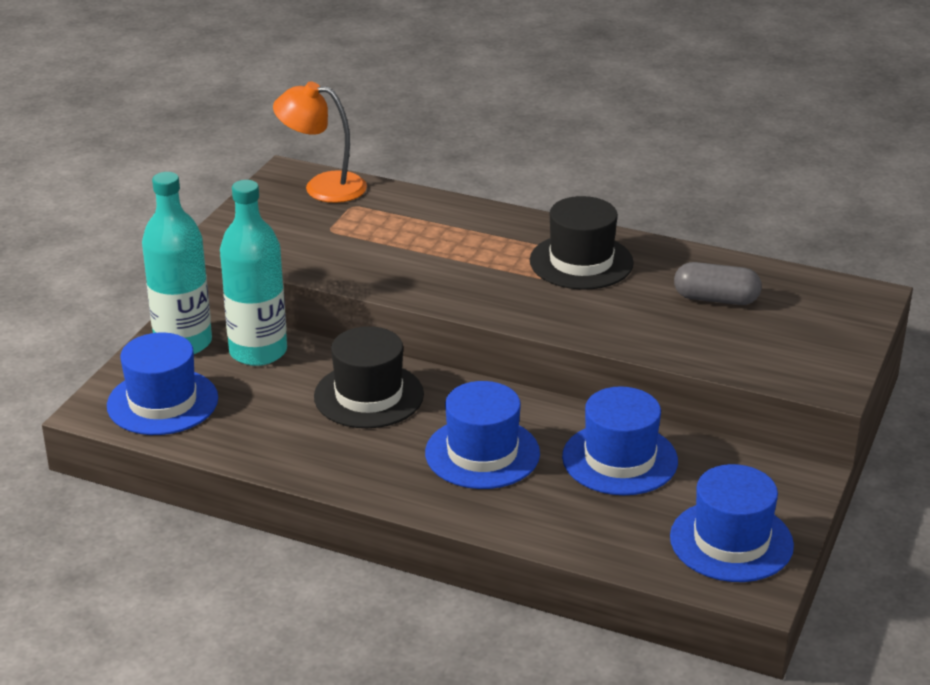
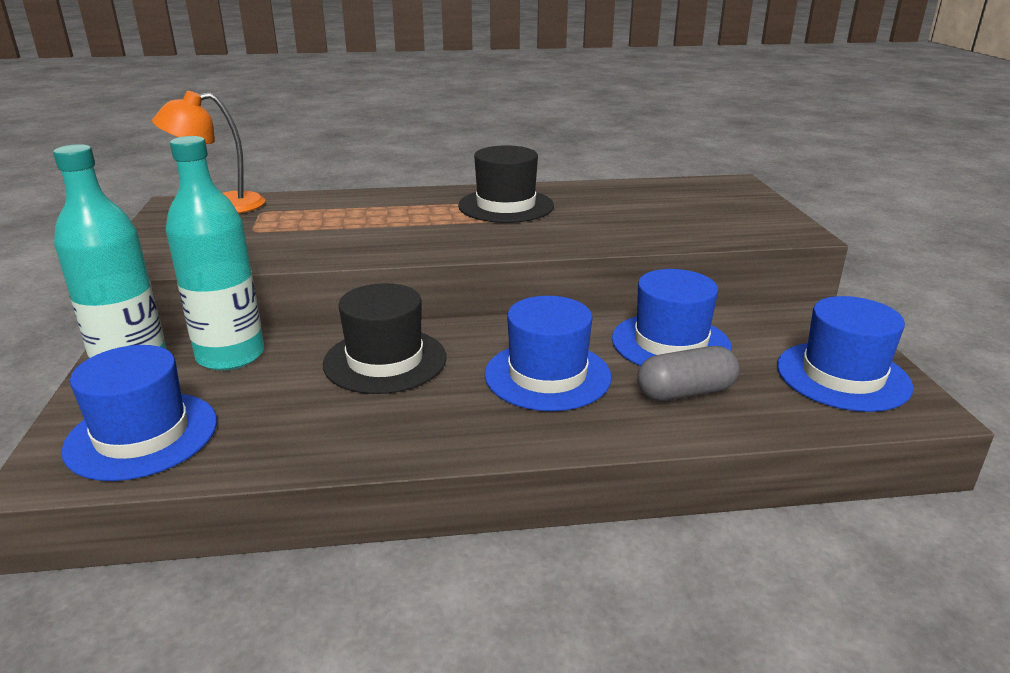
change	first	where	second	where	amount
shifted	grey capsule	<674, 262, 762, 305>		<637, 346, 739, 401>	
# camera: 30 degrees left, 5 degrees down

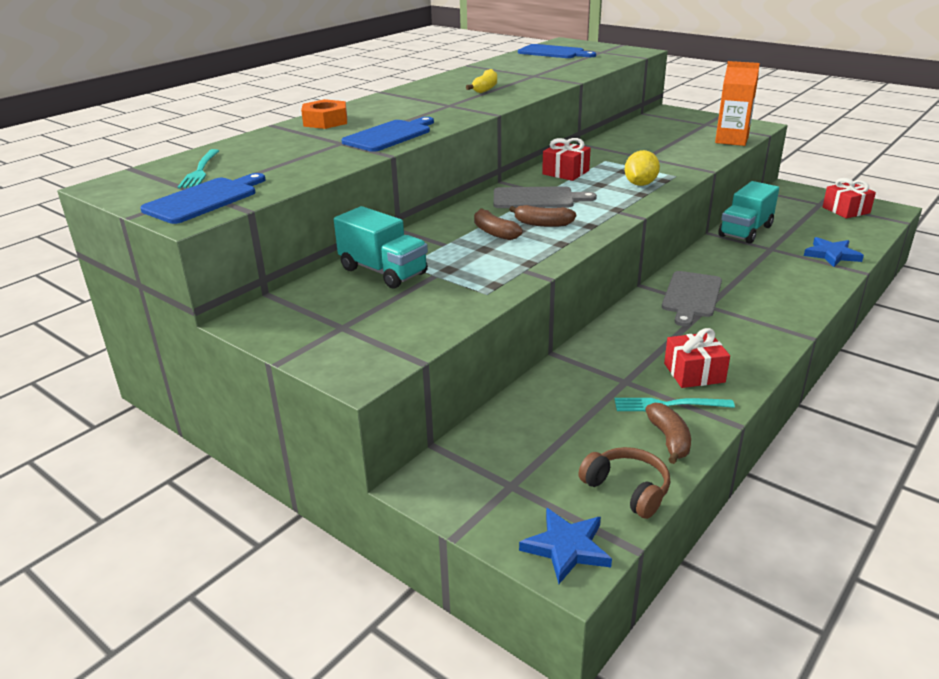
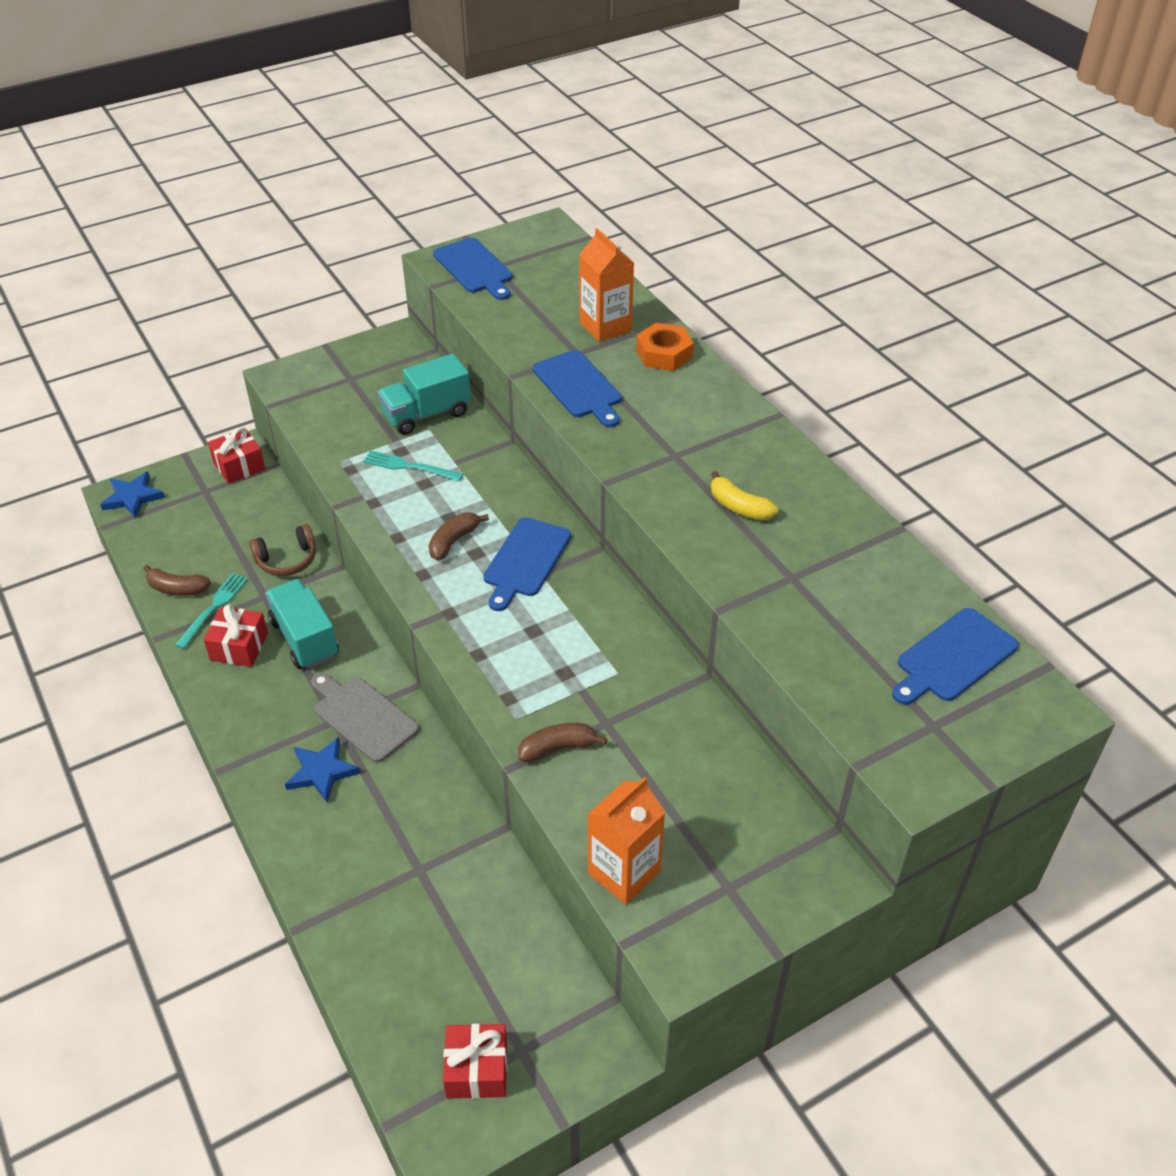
change	first	where	second	where	amount
shifted	red gift	<542, 138, 591, 181>		<208, 427, 265, 484>	
shifted	brown headphones	<578, 447, 670, 519>		<249, 524, 316, 576>	
shifted	turquoise truck	<718, 181, 779, 244>		<265, 579, 339, 669>	
shifted	blue star	<804, 237, 864, 267>		<285, 737, 360, 803>	
shifted	turquoise fork	<178, 149, 219, 189>		<363, 450, 463, 482>	
repainted	grey cutting board	<494, 186, 597, 208>	blue cutting board	<483, 517, 571, 611>	
shifted	brown banana	<474, 209, 523, 240>		<518, 723, 607, 762>	
new			orange carton	<579, 228, 634, 342>	
gone	yellow lemon	<625, 150, 660, 186>			
# camera: 110 degrees right, 15 degrees up

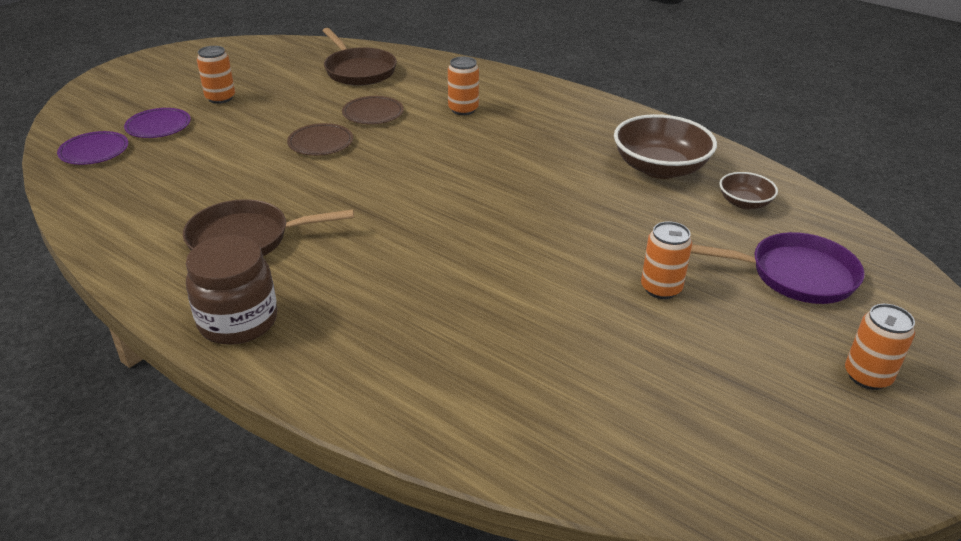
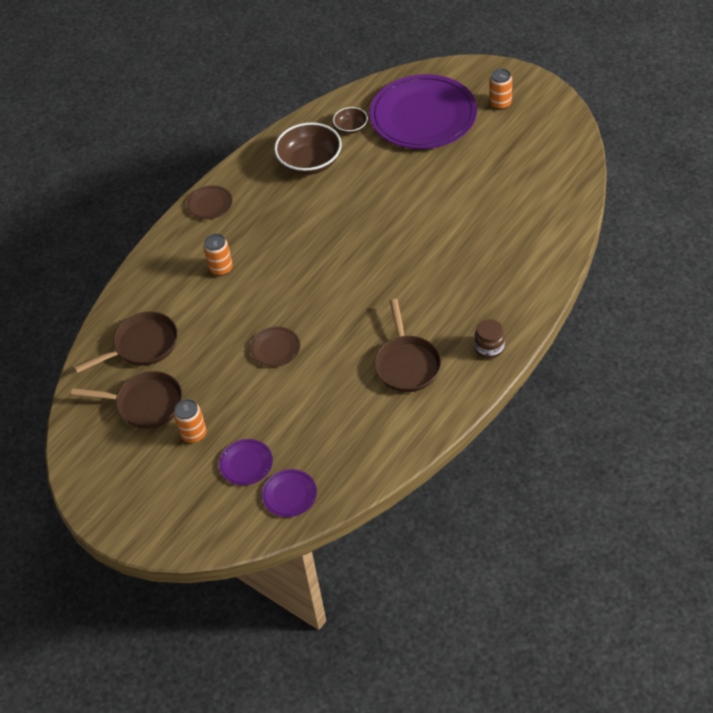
change	first	where	second	where	amount
new			brown pan	<71, 371, 182, 429>	
shifted	brown plate	<342, 96, 404, 124>		<186, 185, 232, 220>	
swapped	purple pan	<691, 232, 865, 304>	purple plate	<369, 74, 477, 149>	
scaled	brown jar	<186, 235, 277, 345>		<475, 319, 505, 359>	x0.63
gone	orange can	<641, 221, 692, 299>			
# camera: 85 degrees left, 15 degrees up

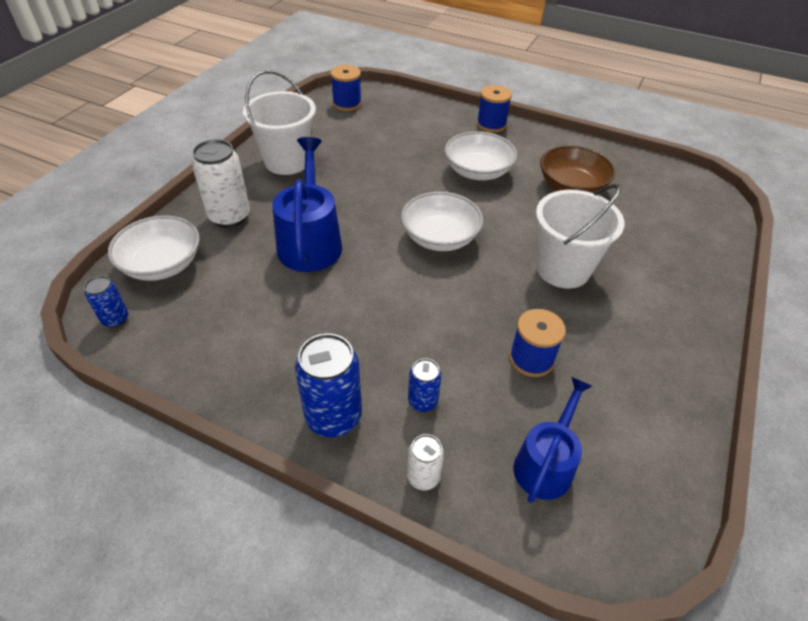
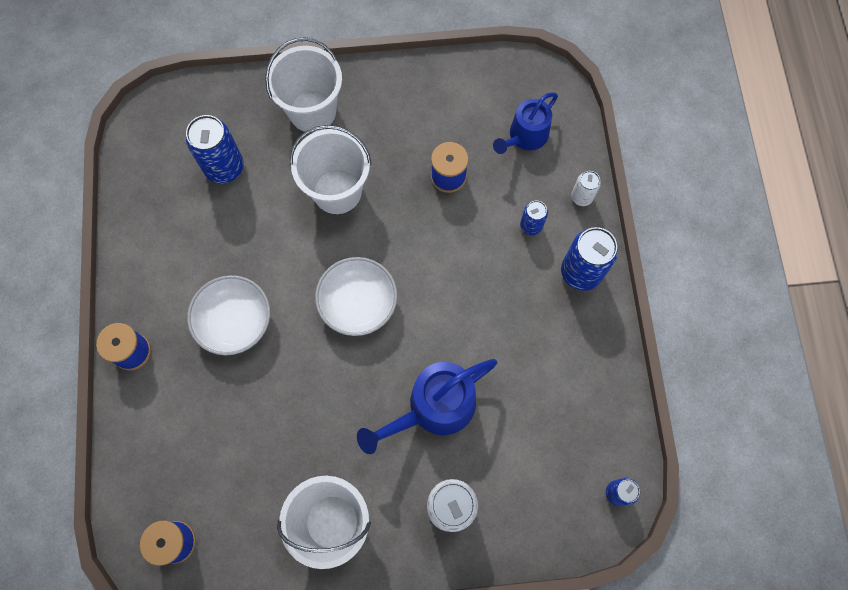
change	first	where	second	where	amount
new			blue can	<186, 115, 244, 184>	
new			white bucket	<265, 37, 342, 133>	
rotated	blue watering can	<513, 377, 592, 503>		<493, 92, 558, 154>	45 degrees counterclockwise
gone	white bowl	<108, 215, 200, 281>			
gone	brown bowl	<540, 146, 615, 193>			
# camera: 120 degrees left, 25 degrees up

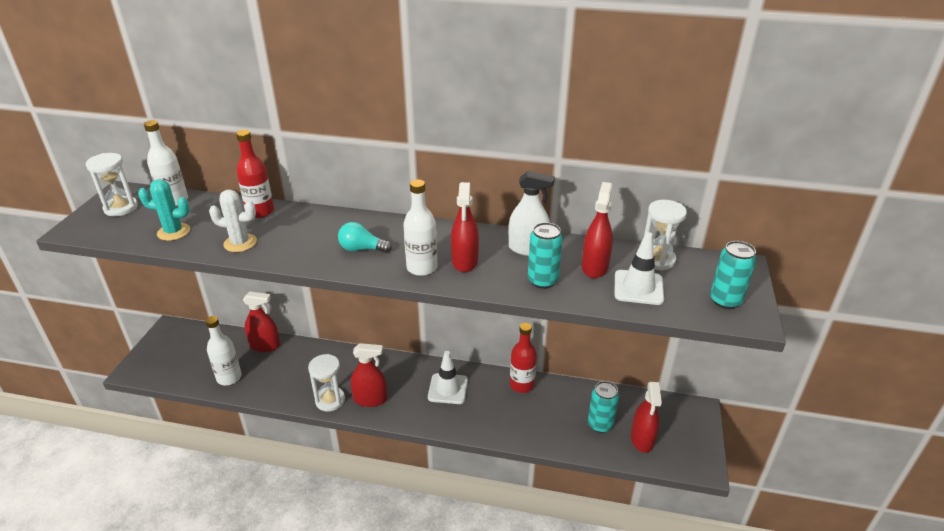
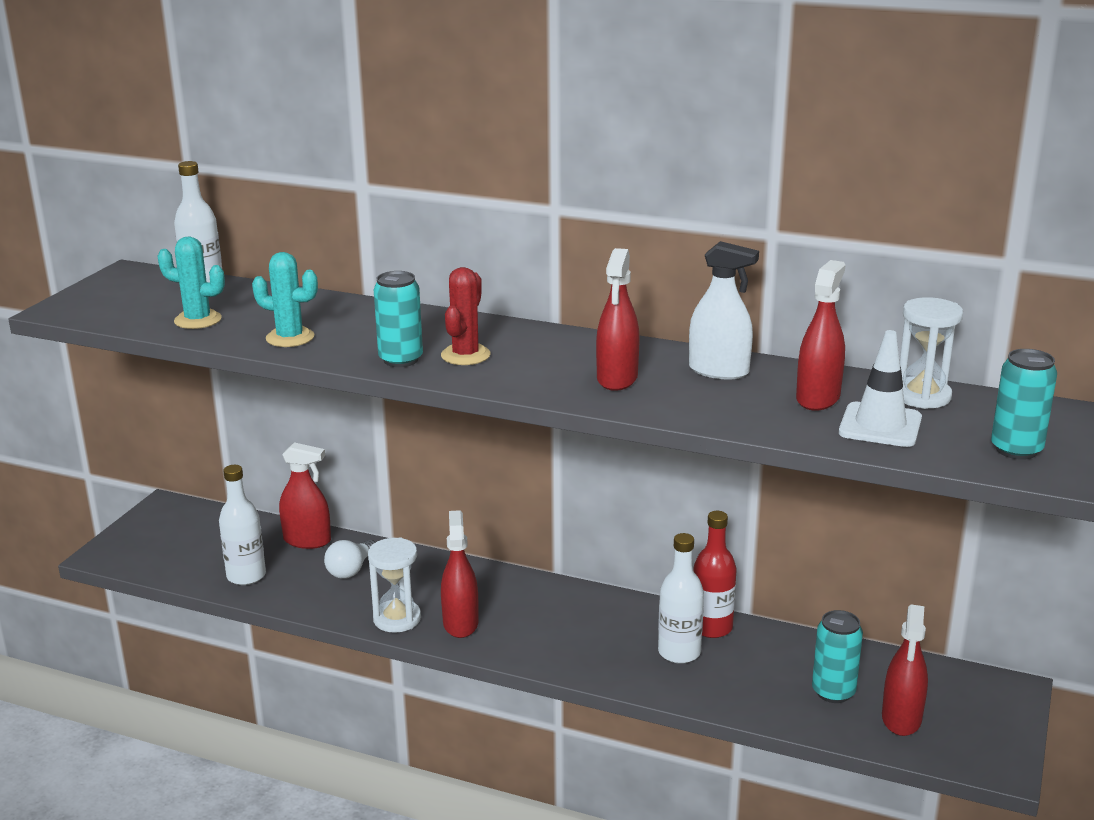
change	first	where	second	where	amount
repainted	white cactus	<209, 190, 257, 252>	turquoise cactus	<252, 252, 318, 347>	
new			white light bulb	<324, 540, 376, 579>	
shifted	turquoise can	<528, 222, 563, 289>		<374, 271, 423, 367>	
swapped	turquoise light bulb	<338, 222, 392, 253>	red cactus	<441, 267, 490, 365>	
rotated	red spray bottle	<351, 343, 387, 407>		<441, 510, 479, 638>	105 degrees counterclockwise
shifted	white bottle	<403, 179, 437, 276>		<658, 533, 704, 664>	
gone	white hourglass	<86, 153, 138, 216>			
gone	red bottle	<236, 130, 274, 218>			
gone	white traffic cone	<428, 351, 468, 404>			
# camera: 10 degrees right, 10 degrees down

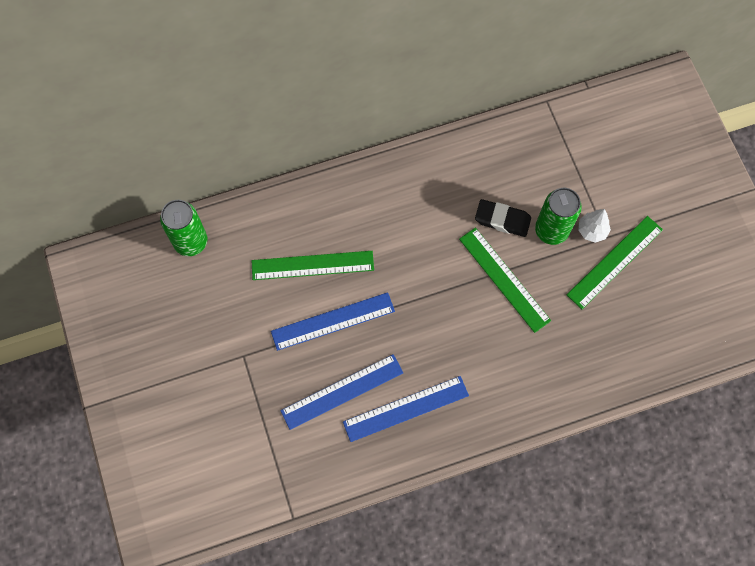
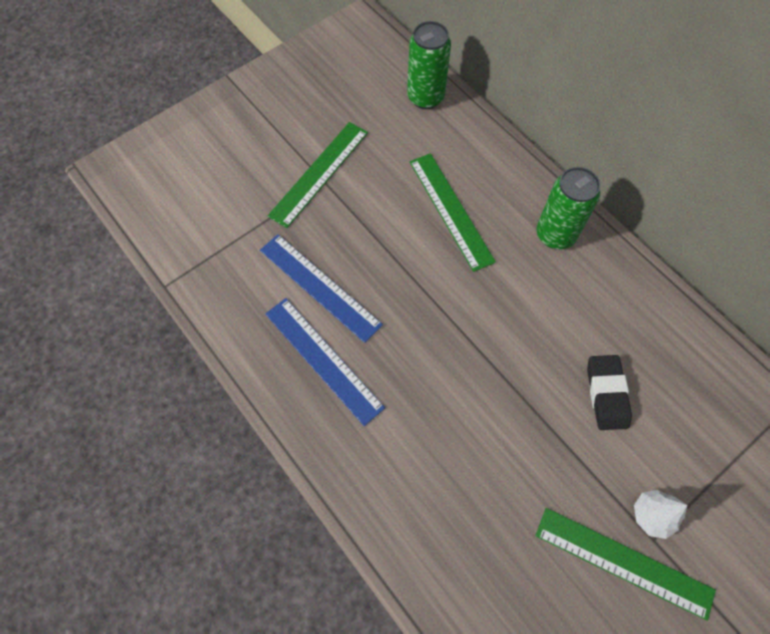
change	first	where	second	where	amount
shifted	green ruler	<459, 228, 551, 333>		<268, 122, 368, 228>	
shifted	green can	<535, 188, 582, 245>		<537, 167, 600, 249>	
gone	blue ruler	<271, 292, 395, 351>			
# camera: 70 degrees right, 5 degrees down

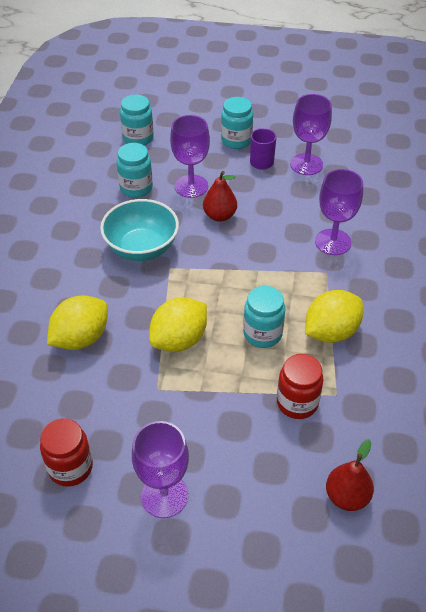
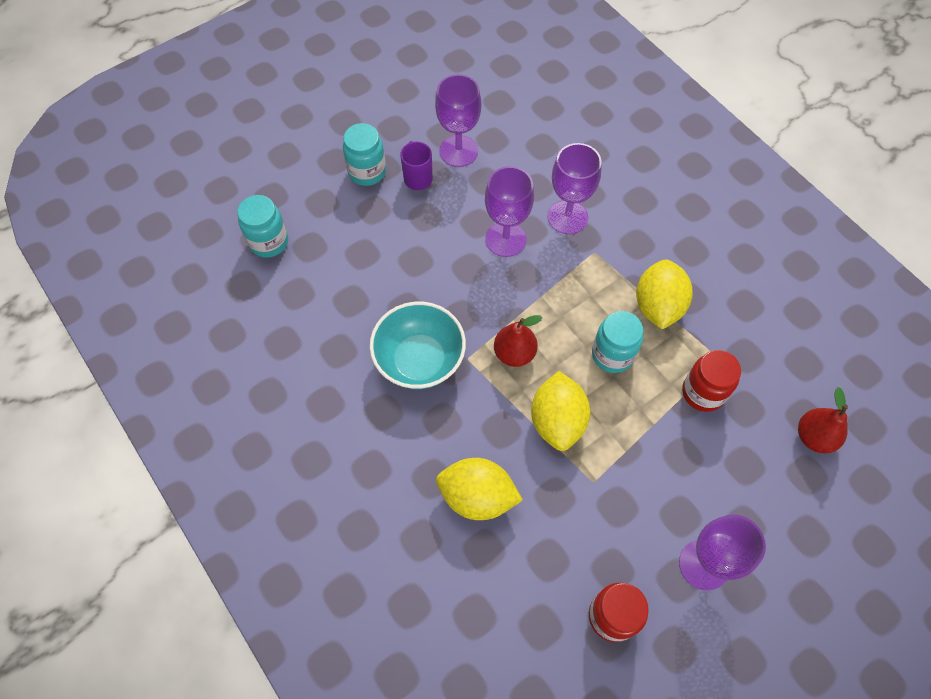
change	first	where	second	where	amount
rotated	yellow lemon	<47, 295, 108, 350>		<436, 458, 523, 520>	75 degrees counterclockwise
shifted	purple goblet	<170, 115, 210, 198>		<485, 166, 534, 257>	
shifted	red pear	<203, 171, 237, 222>		<494, 315, 543, 367>	
gone	turquoise jar	<117, 143, 153, 198>			
# camera: 45 degrees left, 15 degrees up

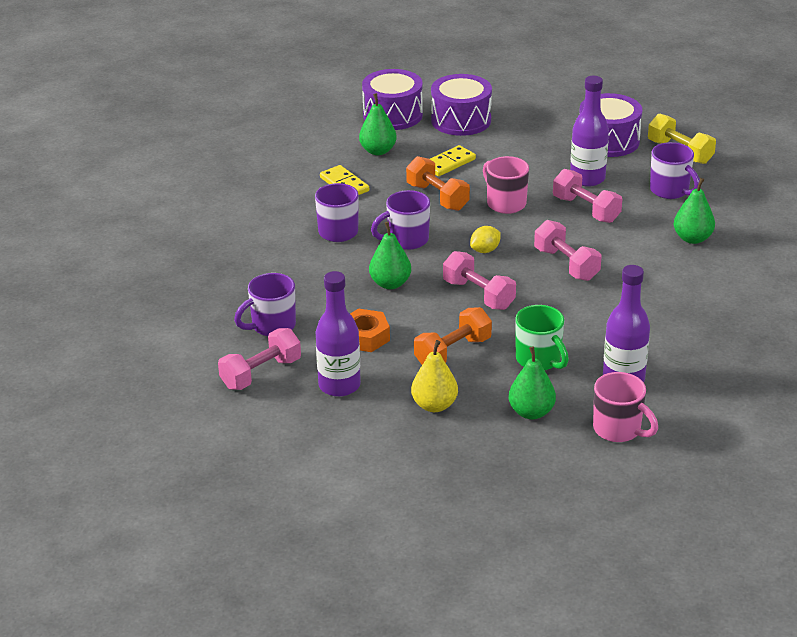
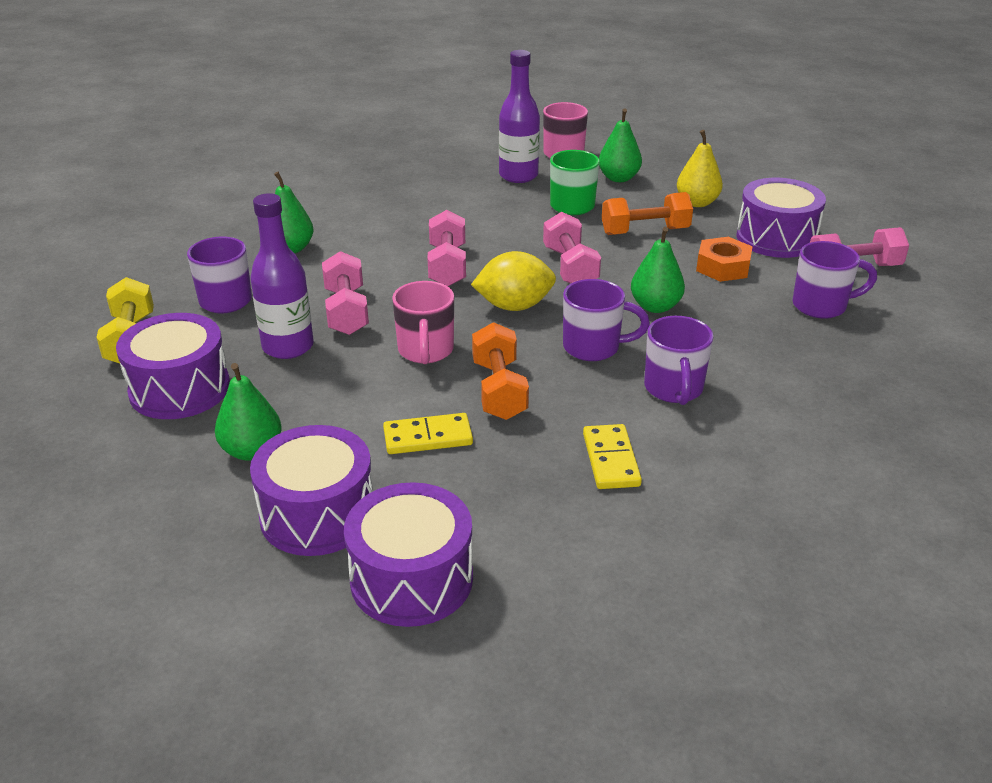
change	first	where	second	where	amount
shifted	green pear	<359, 93, 397, 155>		<215, 363, 281, 461>	
scaled	yellow lemon	<470, 226, 501, 253>		<471, 251, 556, 311>	x1.69
swapped	purple bottle	<315, 271, 361, 397>	purple drum	<737, 178, 826, 258>	
# camera: 150 degrees left, 0 degrees up

